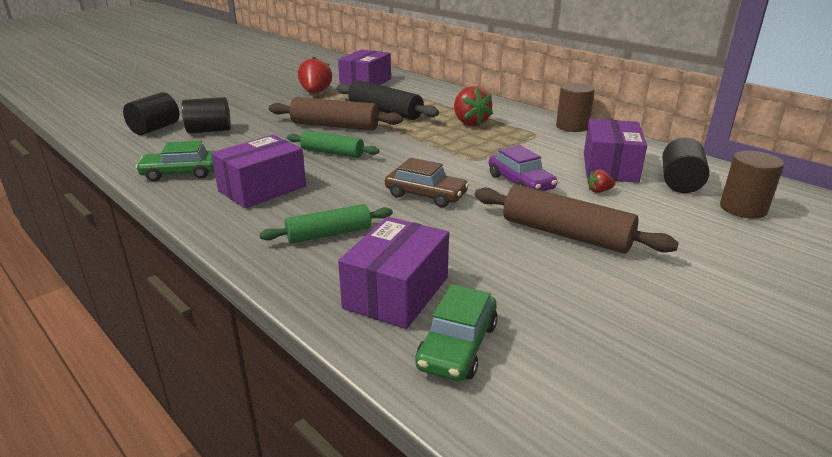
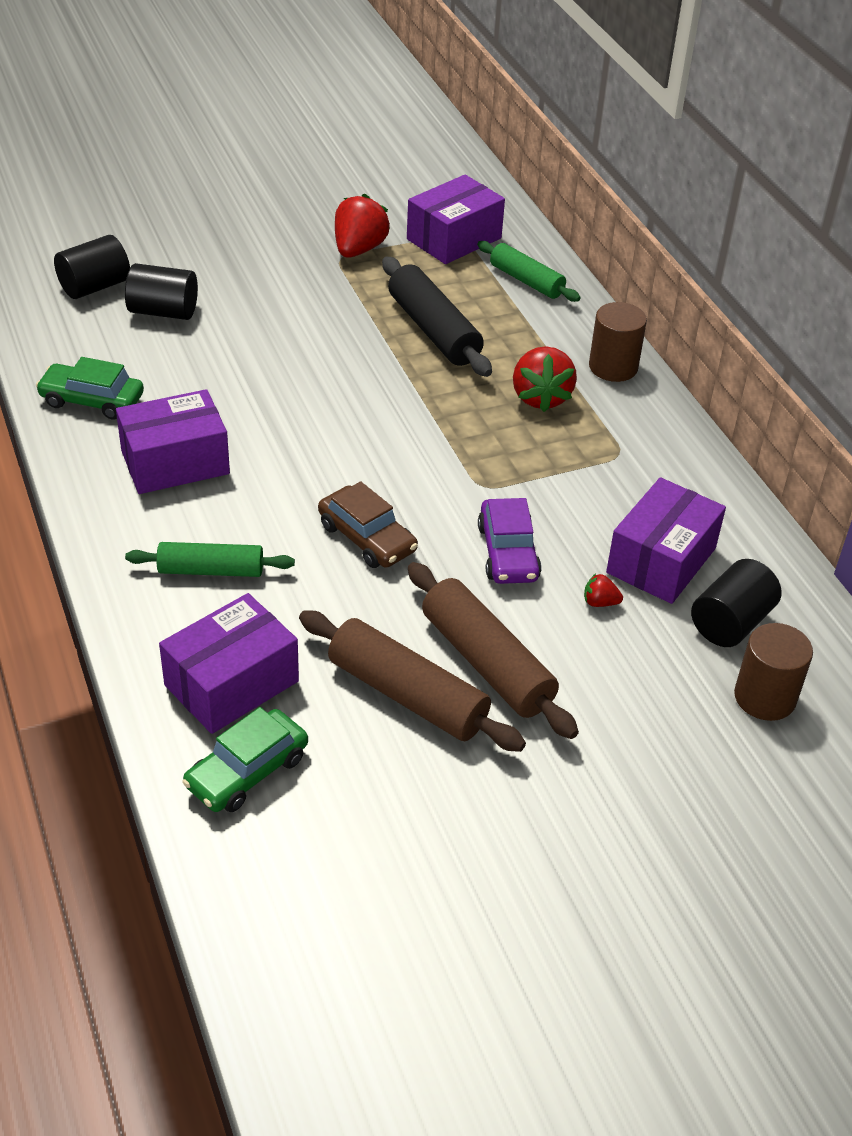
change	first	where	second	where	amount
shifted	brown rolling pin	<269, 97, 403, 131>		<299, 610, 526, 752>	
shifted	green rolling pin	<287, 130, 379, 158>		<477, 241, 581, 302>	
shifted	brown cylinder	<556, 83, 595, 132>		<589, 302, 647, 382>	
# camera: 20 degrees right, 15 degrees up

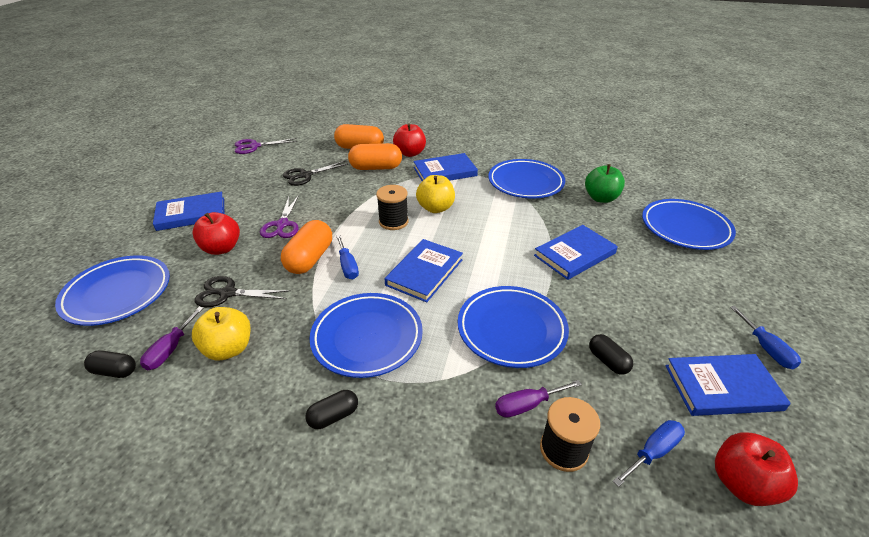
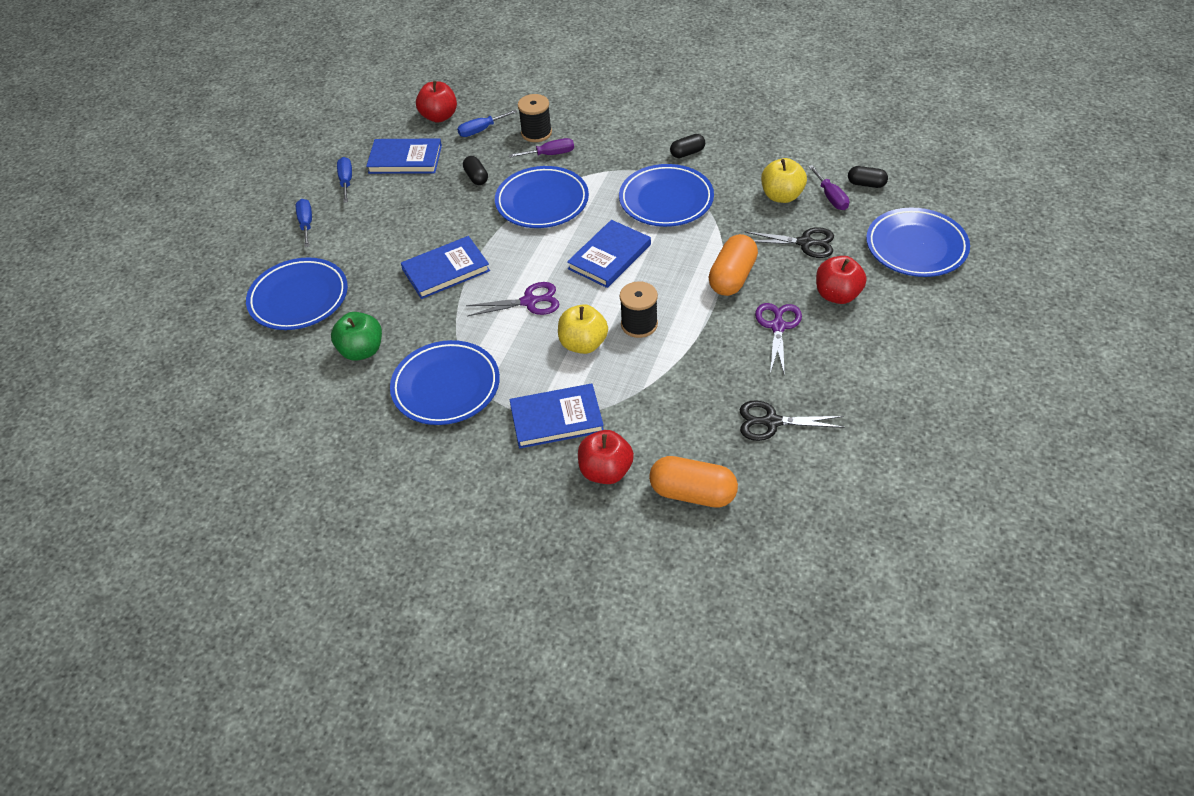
change	first	where	second	where	amount
shifted	blue screwdriver	<336, 235, 359, 279>		<296, 199, 312, 247>	
shifted	purple scissors	<235, 138, 297, 154>		<466, 282, 560, 316>	
rotated	black scissors	<283, 161, 349, 186>		<740, 400, 845, 441>	150 degrees counterclockwise
rotated	purple screwdriver	<140, 307, 203, 370>		<808, 165, 849, 210>	135 degrees clockwise
gone	blue book	<153, 191, 224, 231>			
gone	orange capsule	<348, 143, 402, 170>			
# camera: 170 degrees left, 10 degrees up

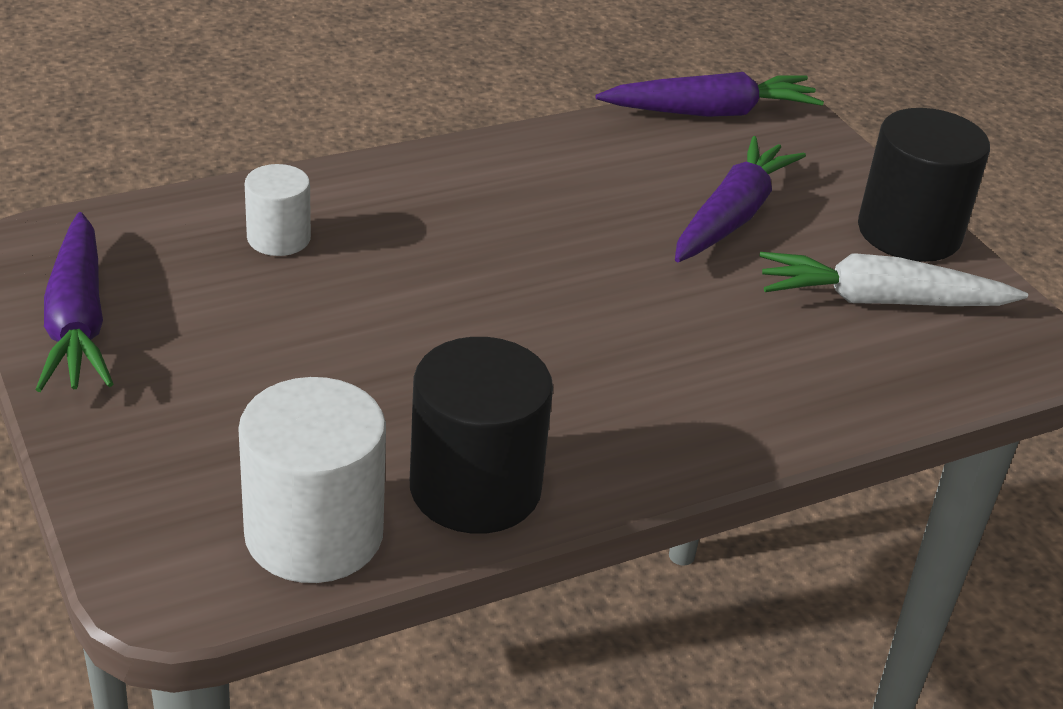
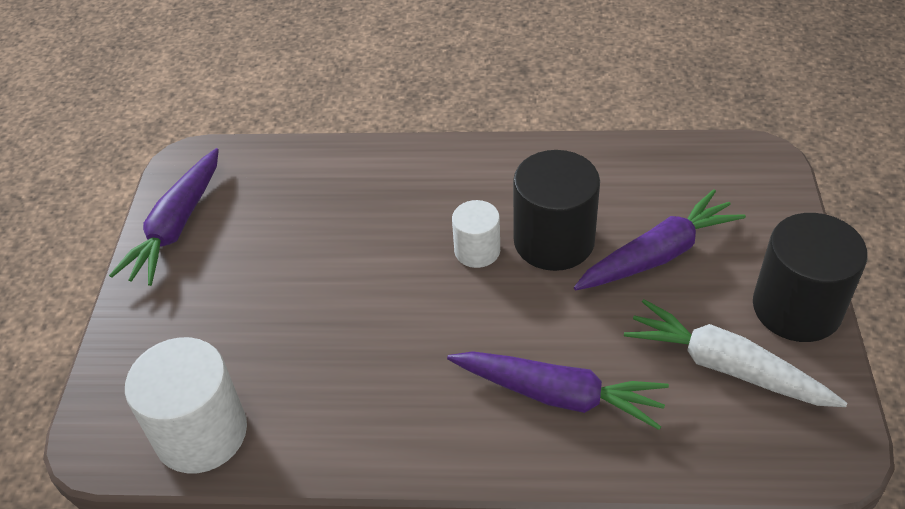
change	first	where	second	where	amount
shifted	purple carrot	<595, 72, 824, 117>		<447, 351, 669, 430>	
shifted	white cylinder	<245, 164, 311, 256>		<452, 200, 500, 268>	
shifted	black cylinder	<410, 337, 553, 534>		<513, 150, 600, 271>	
# camera: 35 degrees right, 10 degrees up

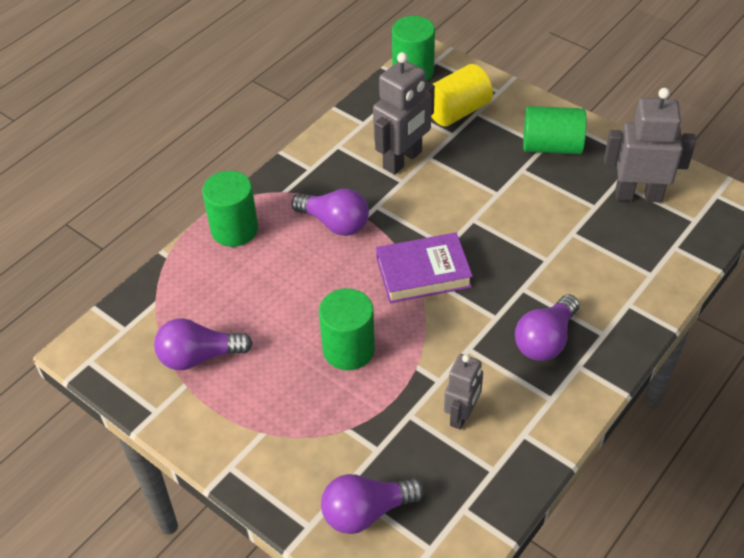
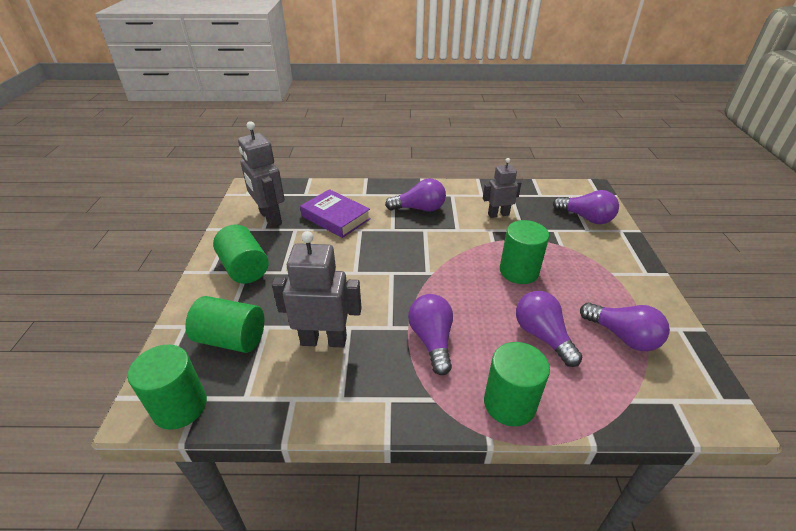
change	first	where	second	where	amount
repainted	yellow cylinder	<431, 64, 493, 126>	green cylinder	<185, 296, 264, 353>	
shifted	purple book	<376, 233, 473, 303>		<300, 189, 371, 238>	
new			purple light bulb	<516, 291, 582, 367>	
# camera: 130 degrees left, 10 degrees down

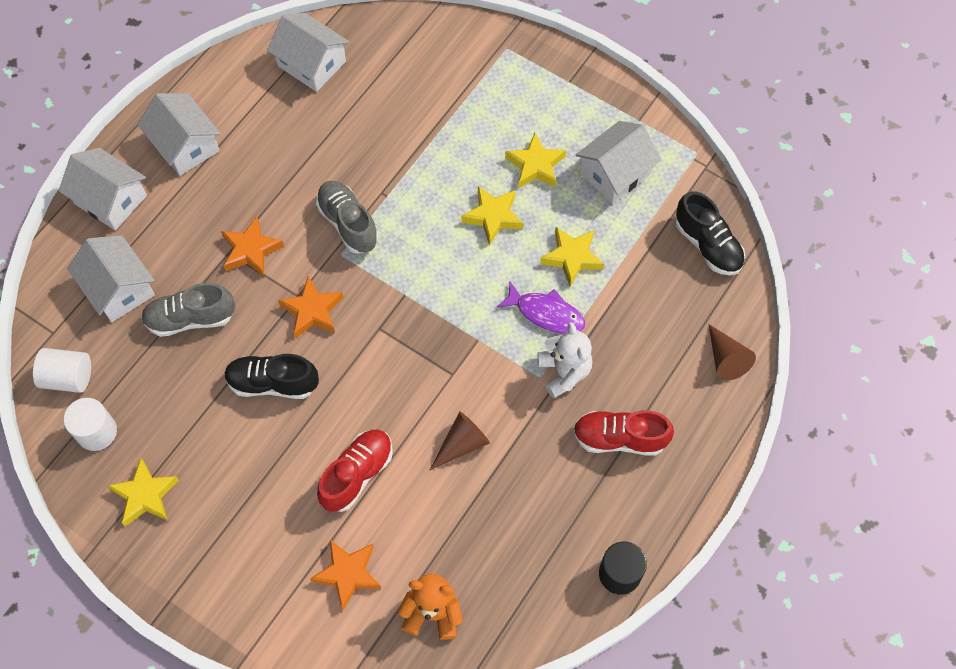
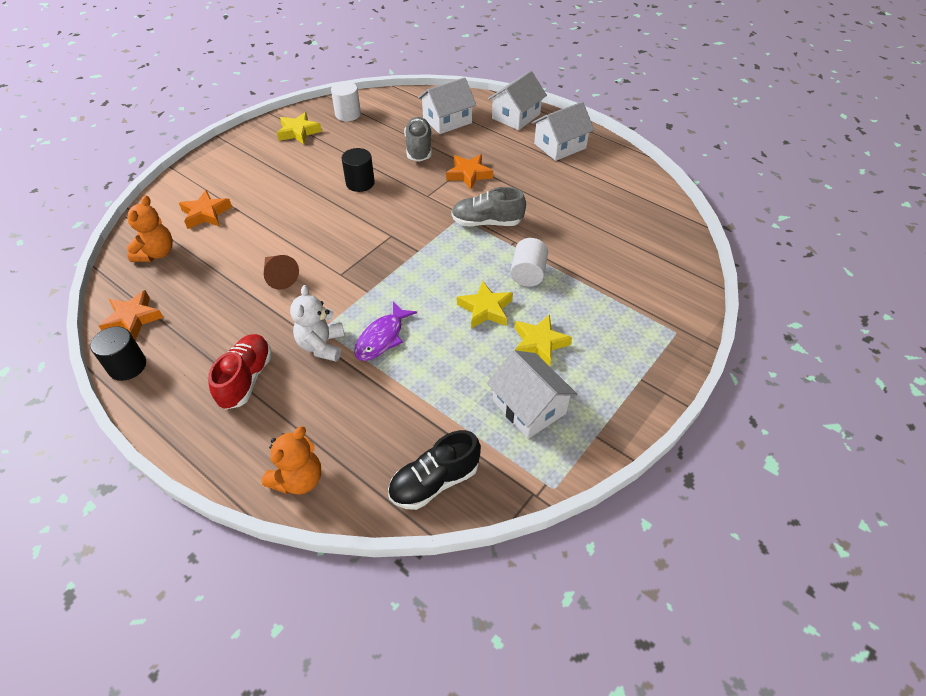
change	first	where	second	where	amount
shifted	orange star	<278, 276, 343, 338>		<99, 290, 164, 340>	
swapped	brown cone	<708, 324, 756, 381>	orange teddy bear	<261, 426, 321, 495>	
rotated	white teddy bear	<538, 322, 592, 398>		<290, 285, 344, 362>	105 degrees clockwise
swapped	black shoe	<224, 354, 319, 399>	black cylinder	<342, 148, 375, 192>	
rotated	grey shoe	<316, 181, 378, 254>		<451, 187, 526, 227>	150 degrees counterclockwise
shifted	white cylinder	<33, 348, 91, 393>		<510, 238, 548, 287>	
gone	white house	<267, 13, 349, 92>			
gone	red shoe	<317, 430, 393, 512>			
gone	yellow star	<540, 227, 604, 286>			
# camera: 95 degrees right, 15 degrees down

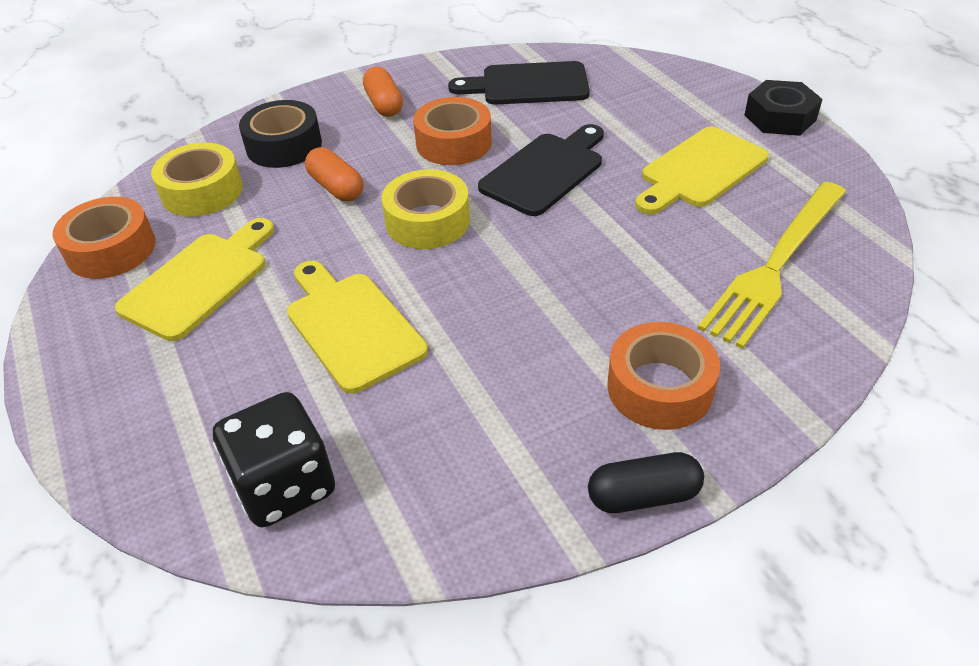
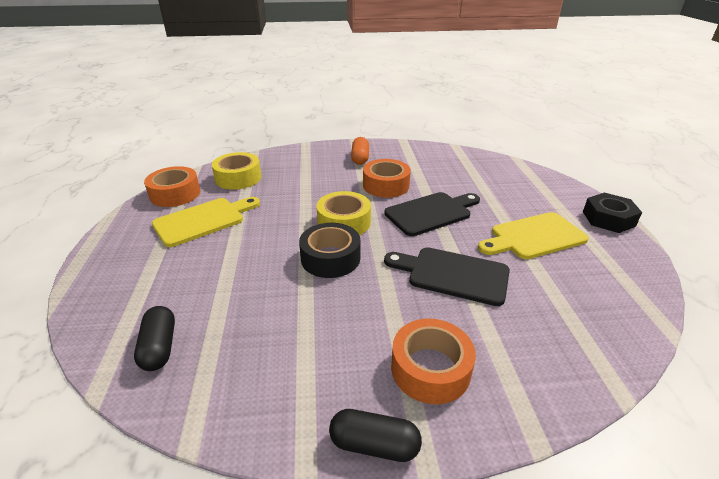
change	first	where	second	where	amount
swapped	black dice	<213, 392, 335, 527>	black capsule	<134, 306, 175, 371>	
shifted	black tape	<239, 100, 322, 168>		<299, 223, 360, 278>	
shifted	black cutting board	<448, 61, 590, 105>		<384, 247, 510, 306>	
gone	yellow cutting board	<287, 261, 428, 394>			
gone	orange capsule	<305, 147, 363, 201>			
gone	yellow fork	<698, 182, 846, 349>			
# camera: 20 degrees right, 10 degrees down

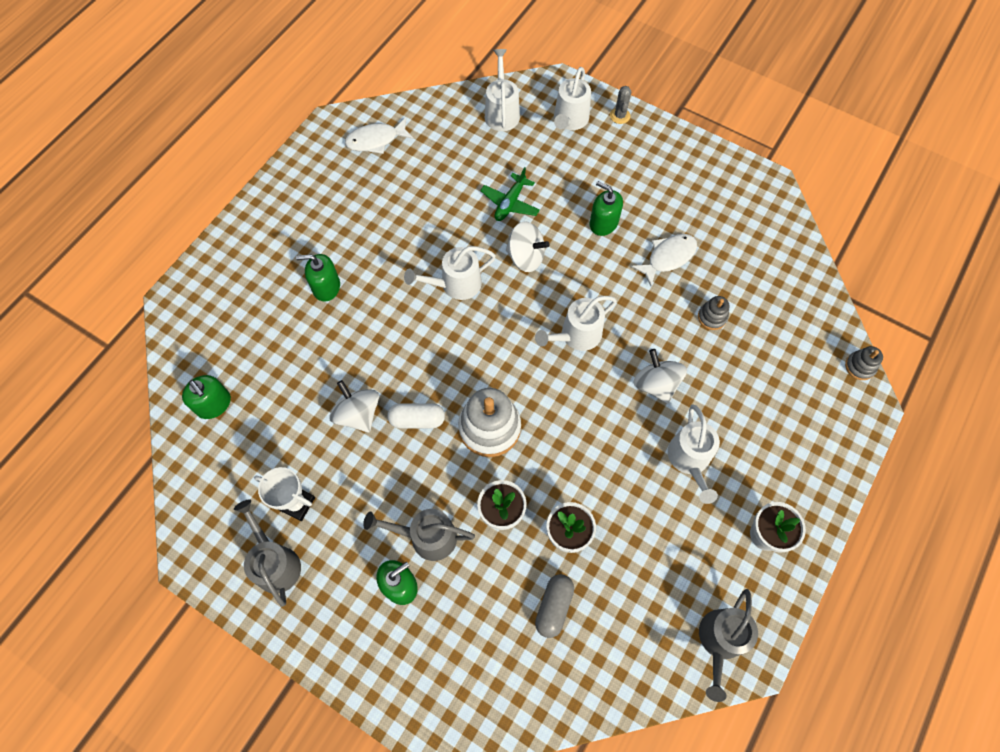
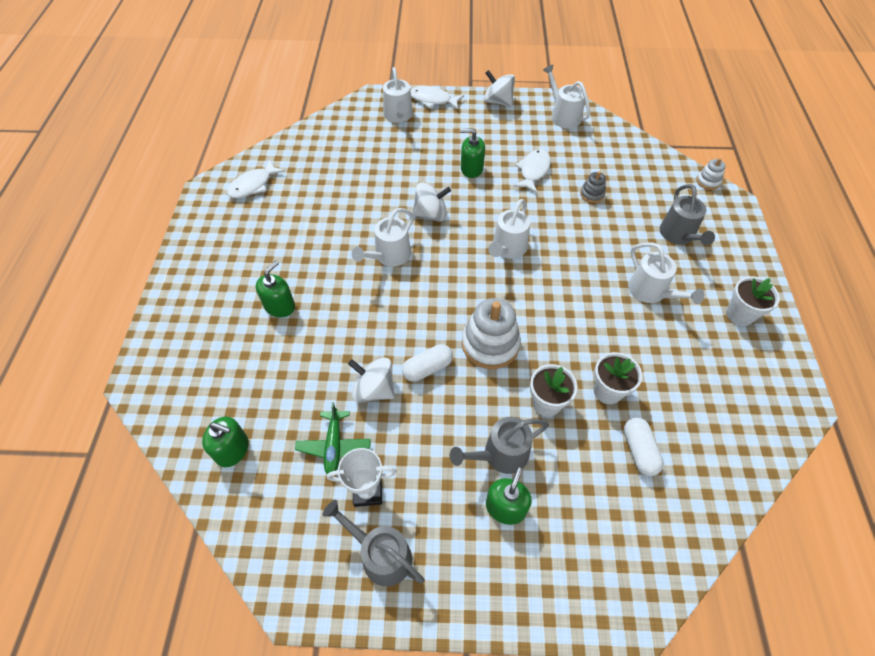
change	first	where	second	where	amount
rotated	green soap dispenser	<296, 254, 340, 302>		<256, 261, 295, 318>	150 degrees clockwise
shifted	green plane	<480, 167, 540, 221>		<295, 402, 371, 474>	
swapped	grey cactus	<610, 86, 631, 124>	white fish	<410, 86, 464, 110>	
shifted	white spinning top	<633, 349, 687, 404>		<484, 70, 515, 107>	
shifted	white watering can	<485, 49, 520, 131>		<543, 64, 590, 128>	
repainted	grey capsule	<535, 574, 574, 638>	white capsule	<624, 418, 664, 476>	
shifted	grey watering can	<699, 589, 758, 702>		<660, 184, 715, 246>	
repainted	grey stacking toy	<845, 346, 883, 380>	white stacking toy	<696, 158, 726, 190>	
# camera: 30 degrees left, 10 degrees down

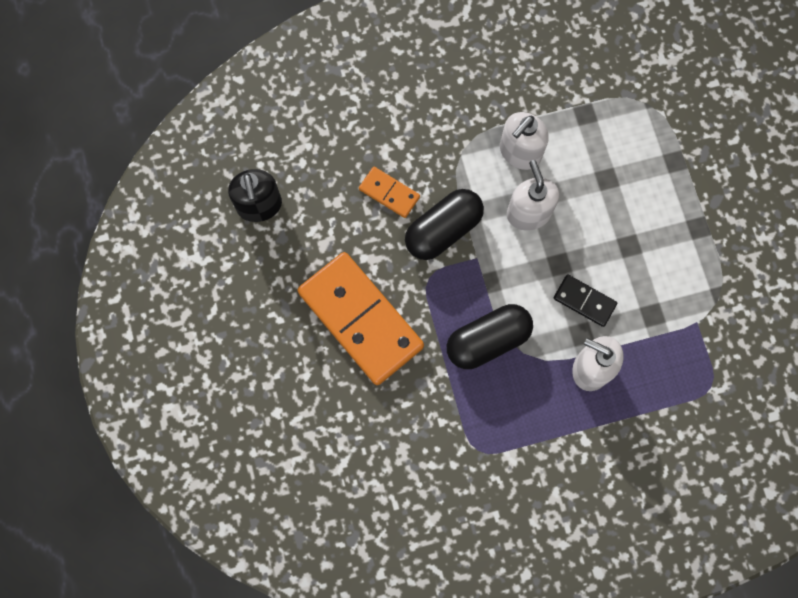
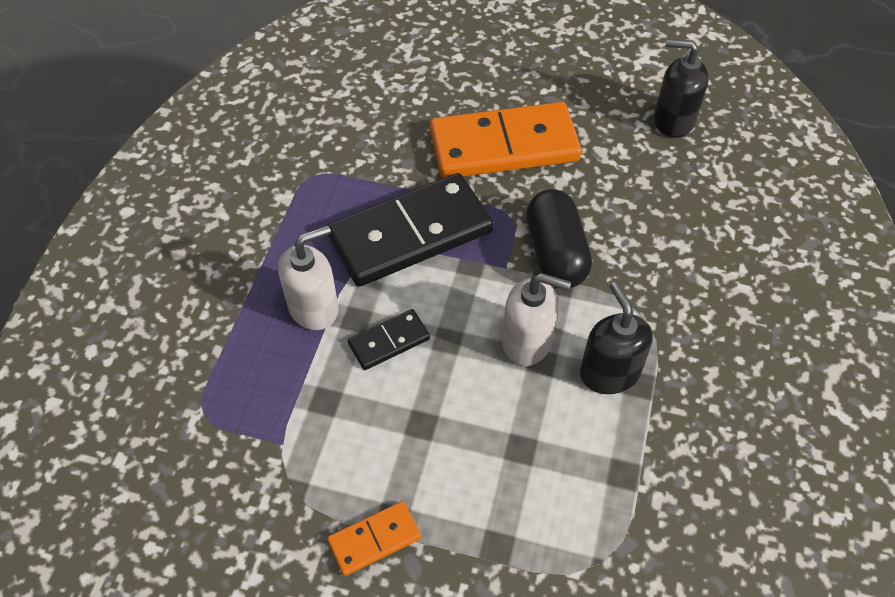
change	first	where	second	where	amount
shifted	orange domino	<359, 167, 420, 218>		<327, 501, 421, 576>	
swapped	black capsule	<447, 304, 533, 369>	black domino	<328, 173, 493, 287>	
repainted	white soap dispenser	<500, 112, 549, 170>	black soap dispenser	<580, 282, 653, 394>	
# camera: 120 degrees right, 20 degrees down

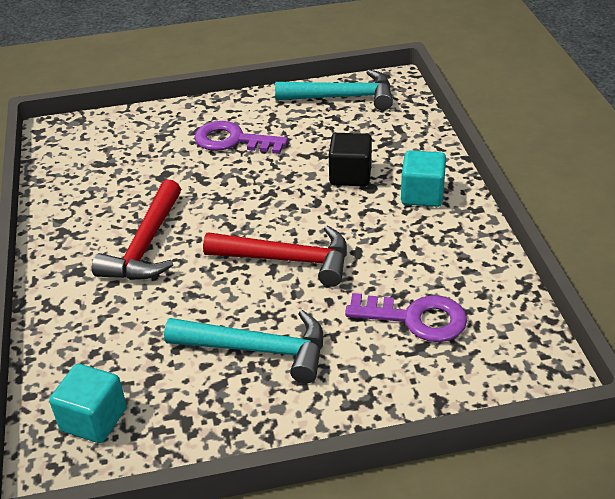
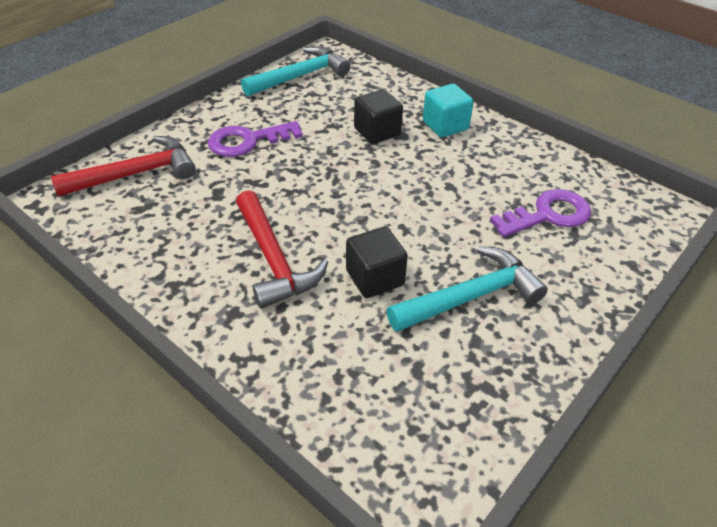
change	first	where	second	where	amount
shifted	red hammer	<203, 225, 347, 287>		<51, 136, 196, 197>	
new			black cube	<346, 227, 408, 298>	
gone	turquoise cube	<49, 364, 127, 443>			
# camera: 40 degrees left, 5 degrees up

